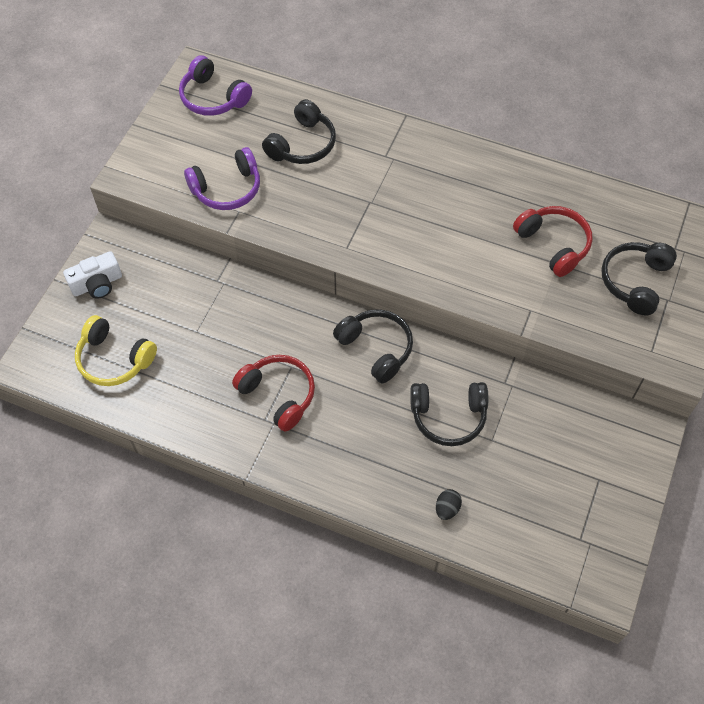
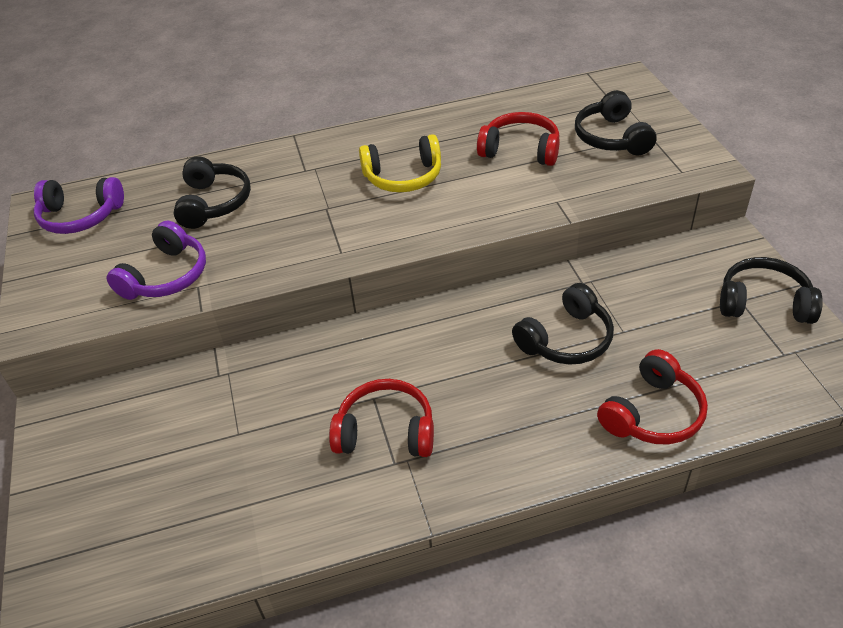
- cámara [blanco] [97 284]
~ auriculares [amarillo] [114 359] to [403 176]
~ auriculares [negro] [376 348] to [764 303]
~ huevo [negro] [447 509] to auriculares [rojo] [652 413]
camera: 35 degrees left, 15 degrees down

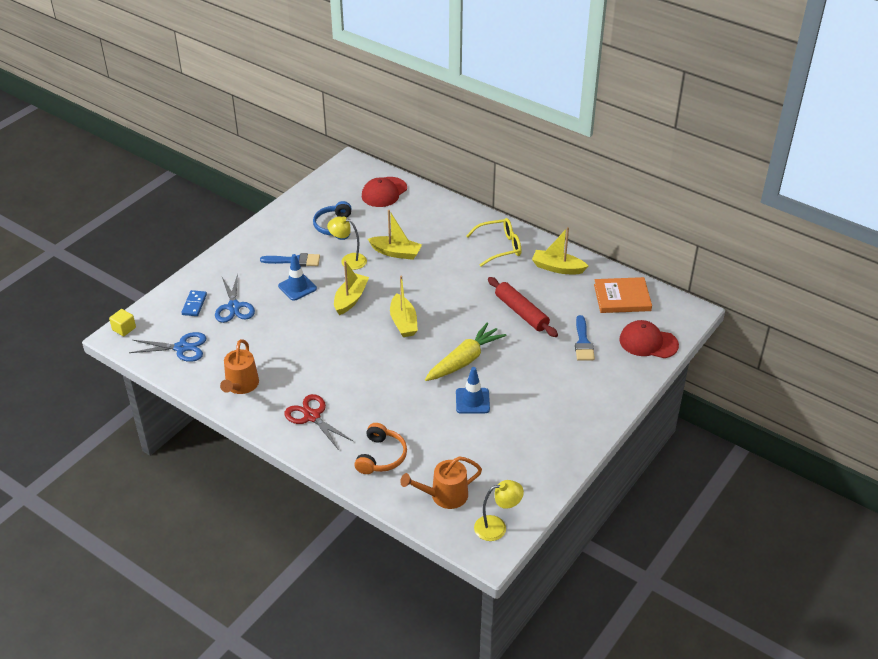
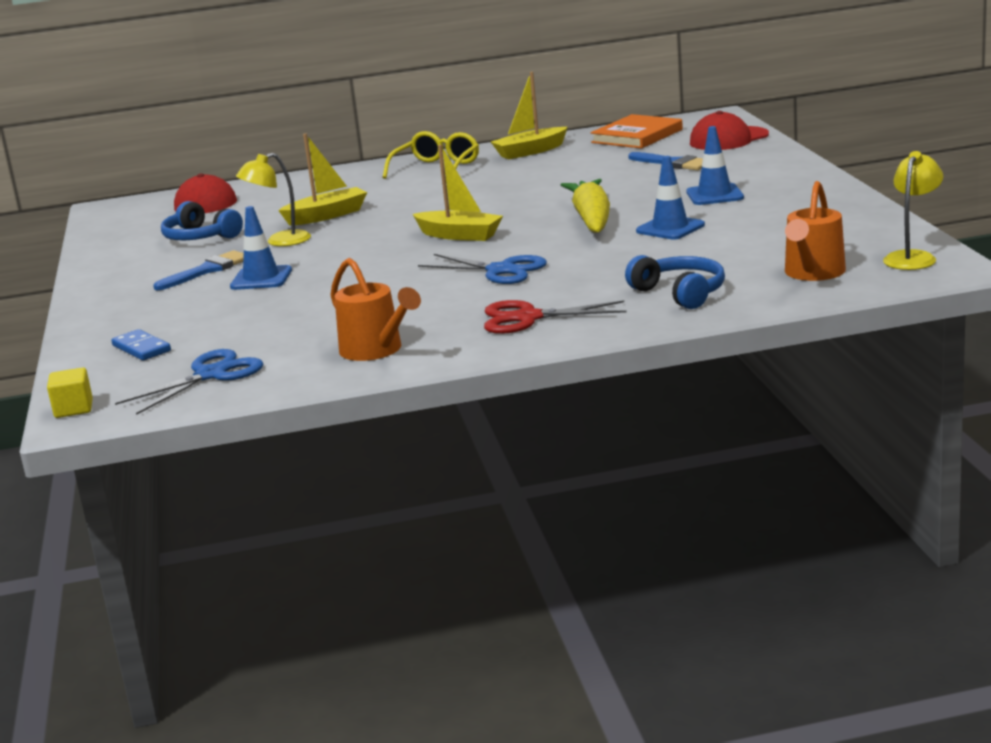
~ tijeras [azul] [234 307] to [500 270]
- barco [amarillo] [350 299]
~ auriculares [naranja] [381 456] to auriculares [azul] [680 293]
- rodillo [rojo] [521 312]
+ cono de tráfico [azul] [714 195]
camera: 45 degrees left, 20 degrees down

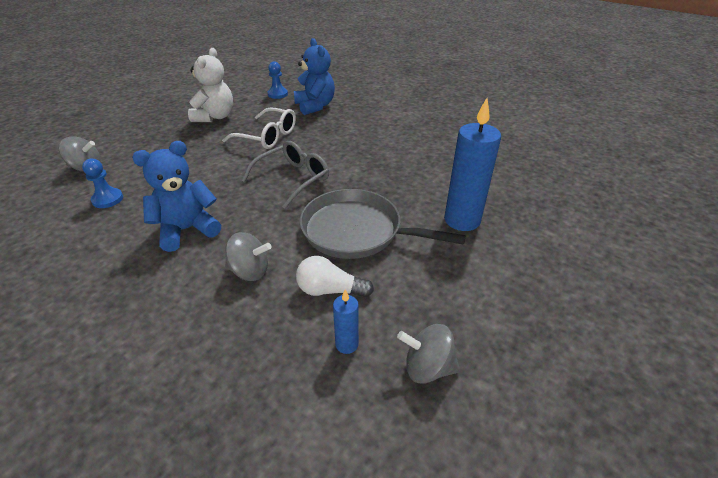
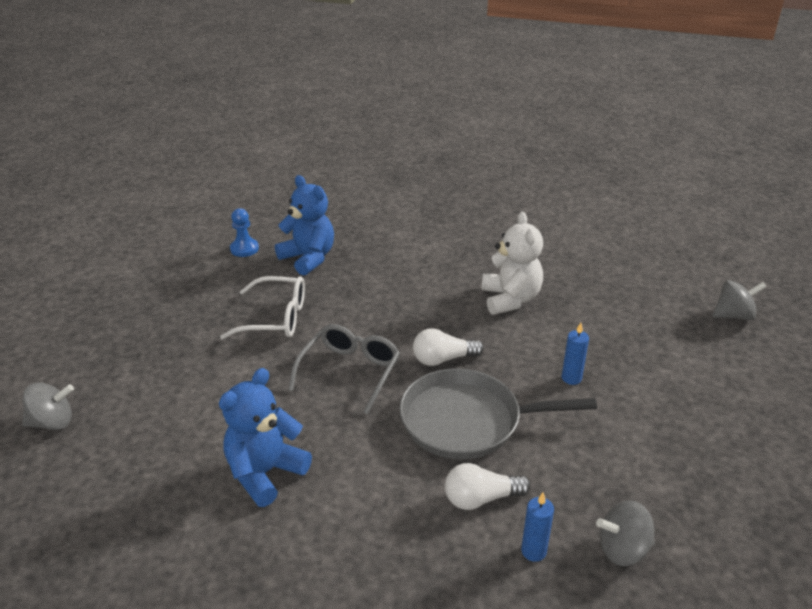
- peón [azul] [108 199]
~ osito [blanco] [215 117] to [510 299]
~ peonza [gris] [250 271] to [733 315]
~ vela [azul] [462 220] = [571 378] x0.48
+ bombilla [blanco] [443 359]
camera: 20 degrees left, 5 degrees down

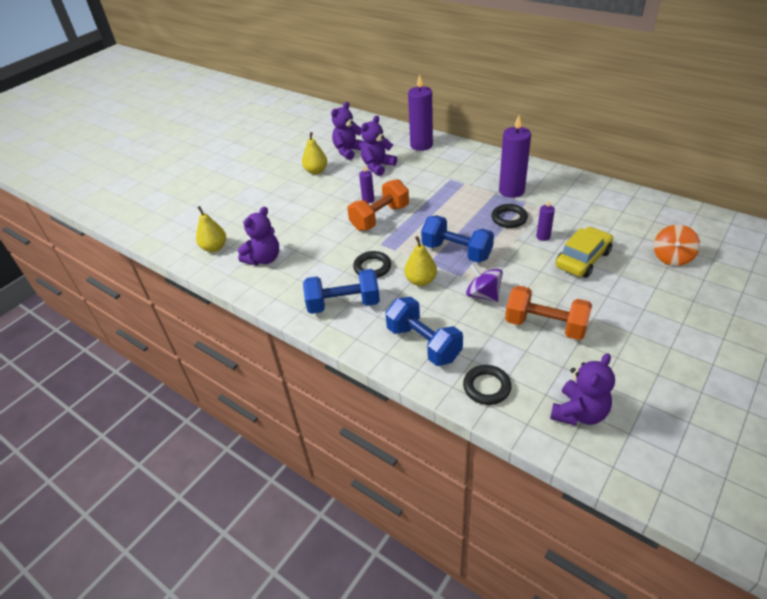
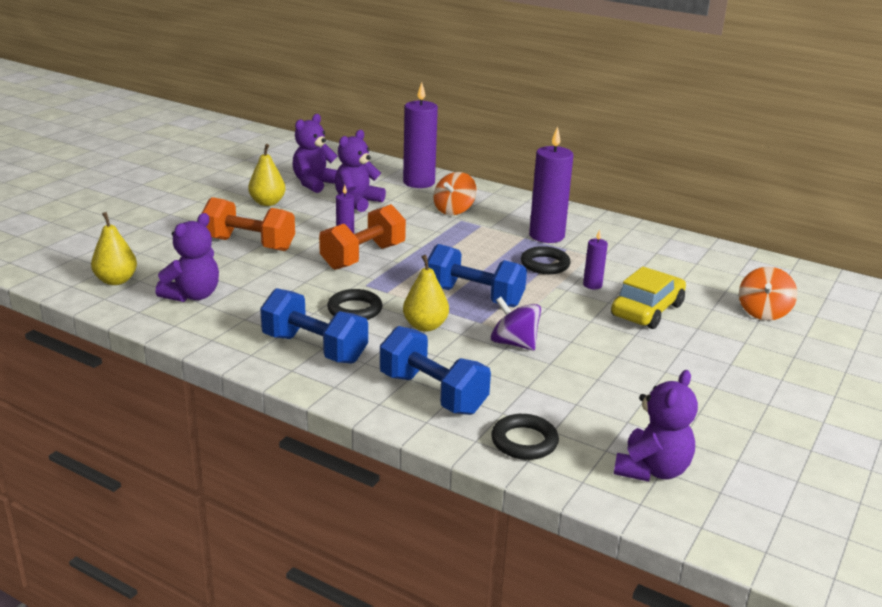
~ mancuerna [azul] [343 304] = [314 348] 45 degrees clockwise
~ mancuerna [naranja] [545 326] to [249 244]
+ peonza [naranja] [454 210]
camera: 10 degrees left, 15 degrees down

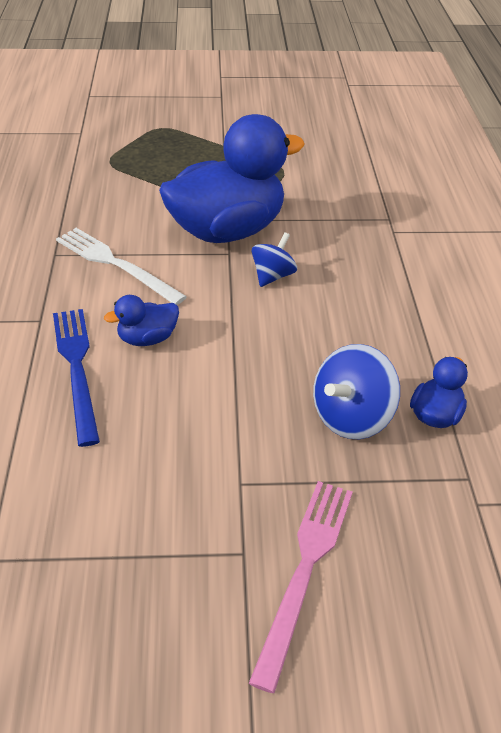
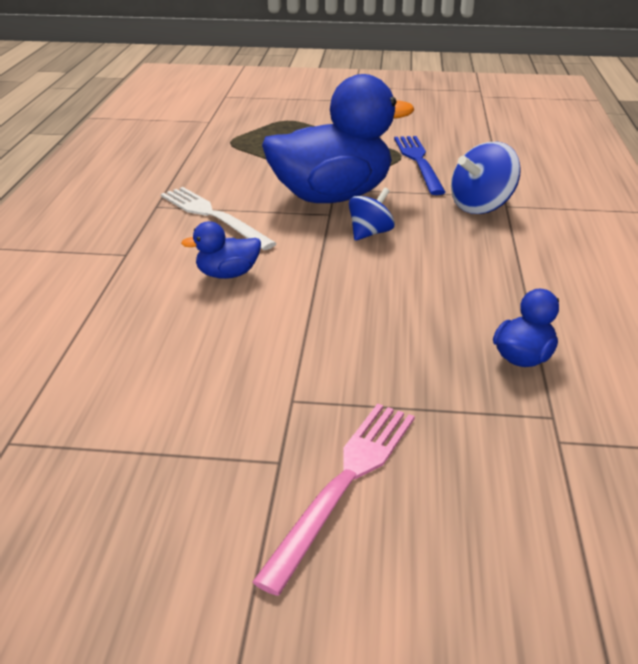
~ tenedor [azul] [76 368] to [418 162]
~ peonza [azul] [351 417] to [481 206]
camera: 10 degrees right, 10 degrees down

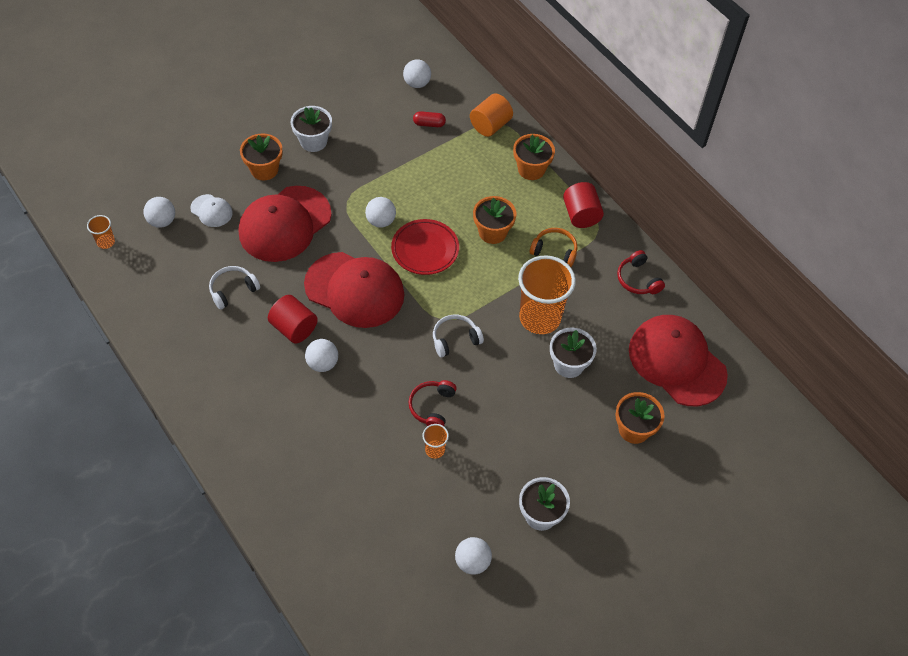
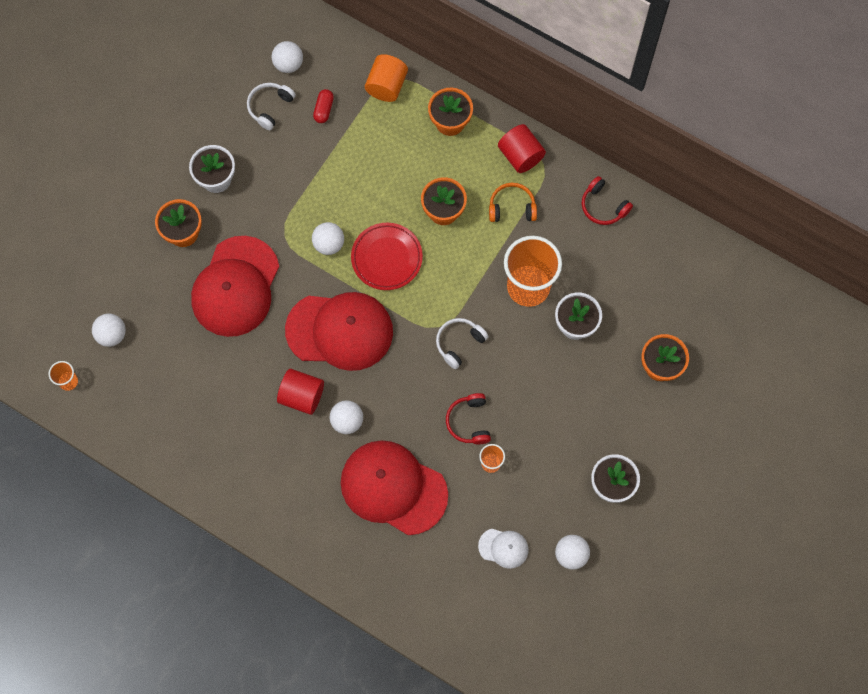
~ gorra [blanco] [211 211] to [503 548]
~ auriculares [blanco] [233 290] to [270 107]
~ cápsula [rojo] [429 124] = [324 109] 60 degrees counterclockwise
~ gorra [rojo] [677 362] to [393 488]
camera: 20 degrees left, 15 degrees up

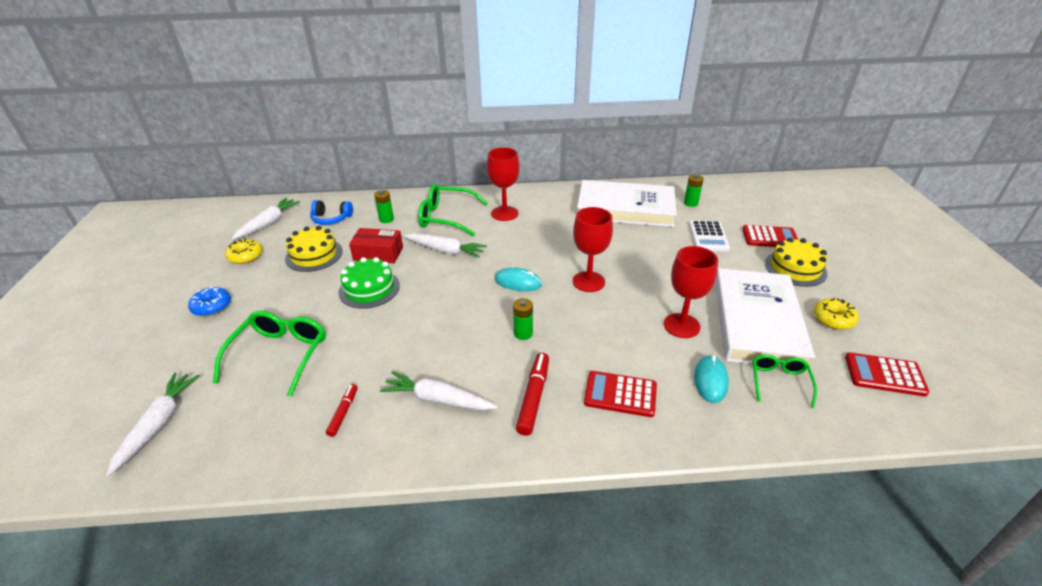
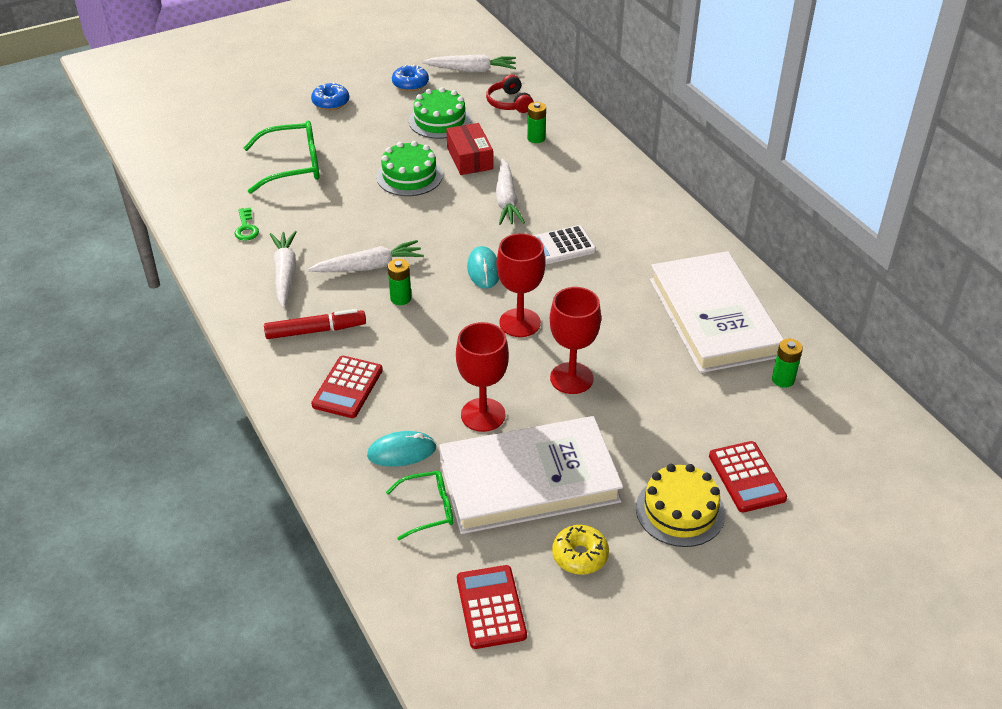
~ zanahoria [blanco] [158 424] to [369 266]
~ rosquilla [amarillo] [245 256] to rosquilla [azul] [410 84]
~ tarta [amarillo] [314 255] to tarta [verde] [440 121]
~ auriculares [azul] [331 219] to auriculares [rojo] [509 103]
~ rotulador [rojo] [343 413] to llave [verde] [246 228]
- gafas [verde] [447 217]
~ copa [rojo] [504 213] to [571 378]
~ calculadora [rojo] [620 394] = [347 387] 150 degrees counterclockwise
~ calculadora [blanco] [708 237] to [558 247]
camera: 65 degrees right, 5 degrees up

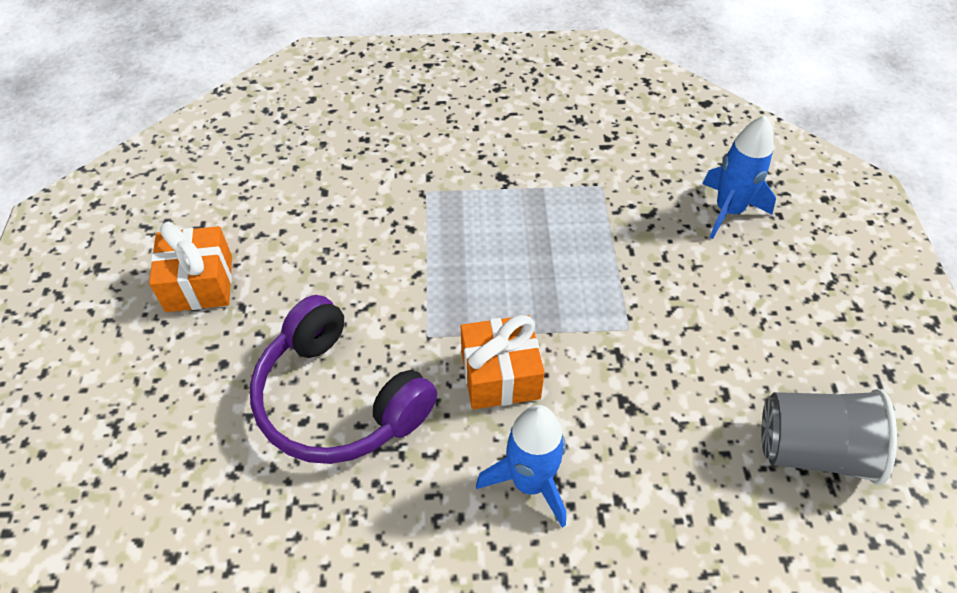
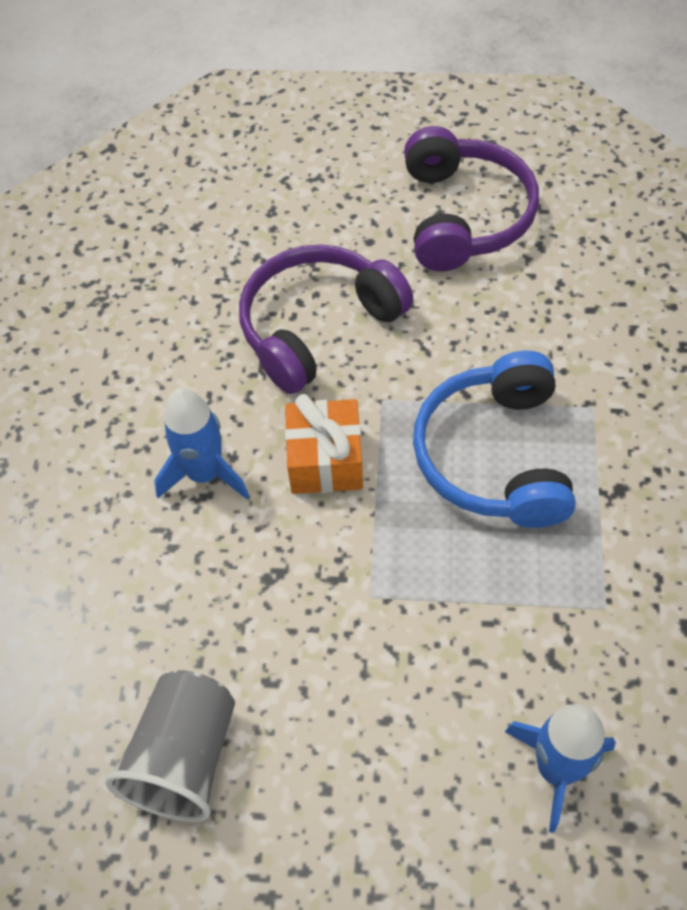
~ regalo [naranja] [199 283] to auriculares [morado] [464 216]
+ auriculares [azul] [494 456]
camera: 100 degrees right, 5 degrees up

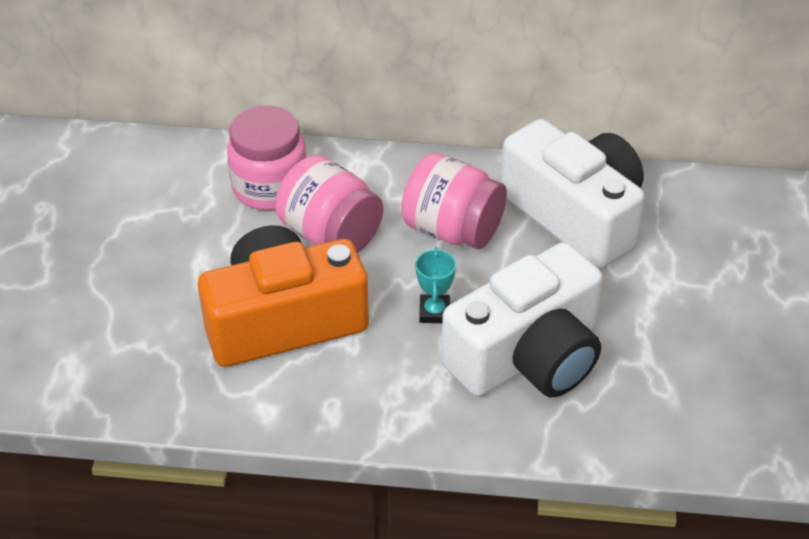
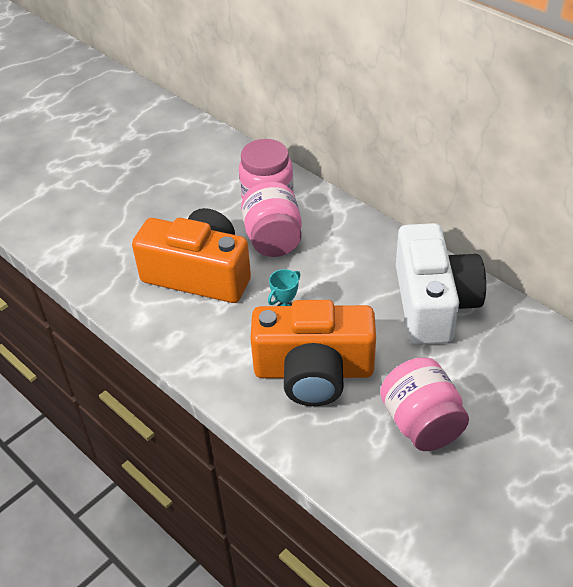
~ tarro [rosa] [452 230] to [421 423]
~ cámara [blanco] [528 356] to cámara [naranja] [313 371]
camera: 40 degrees right, 0 degrees up

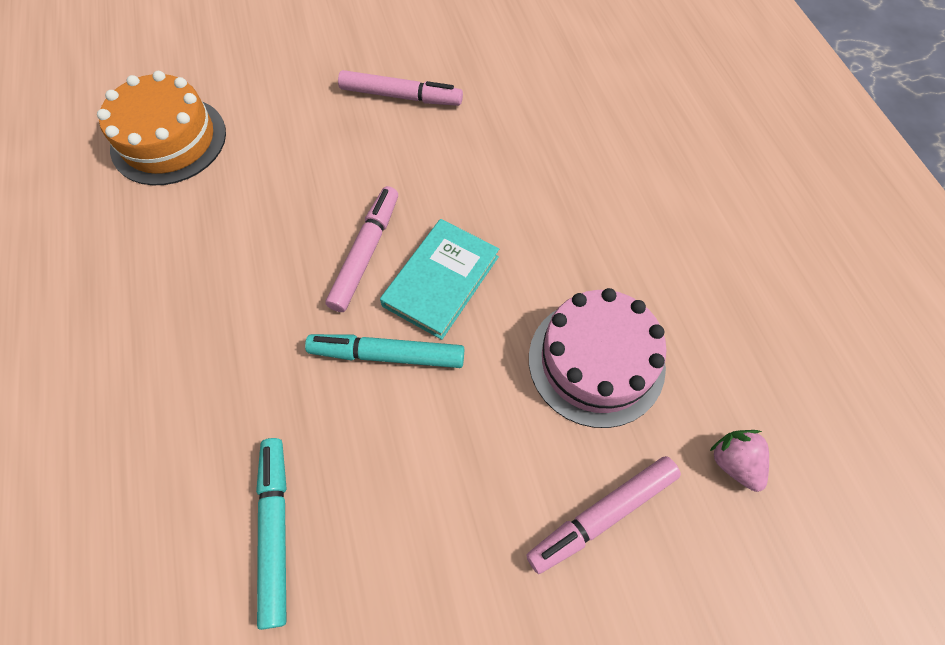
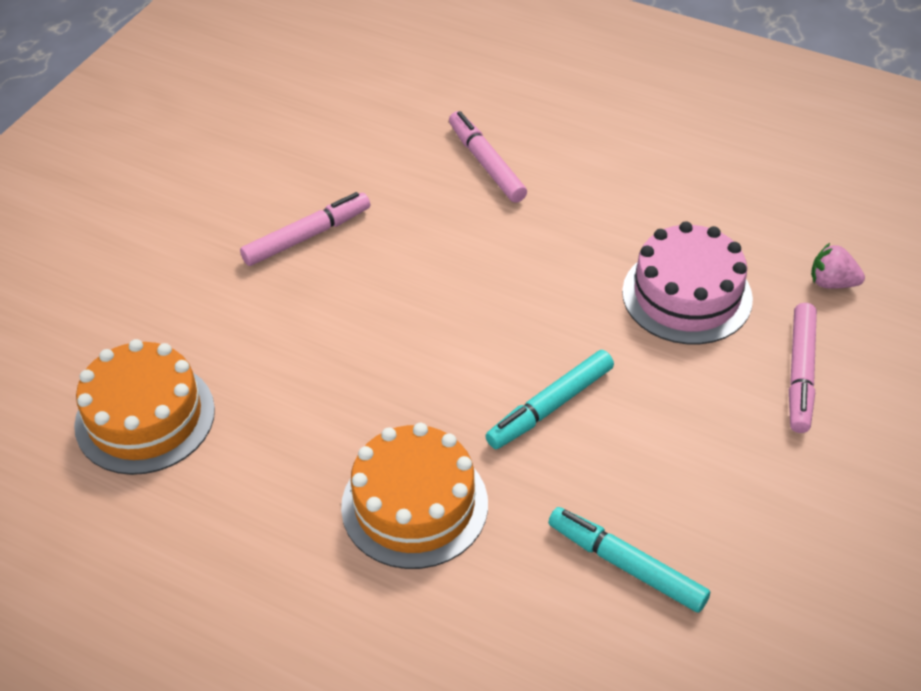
~ rotulador [rosa] [365 253] to [486 163]
- libro [turquesa] [441 281]
+ tarta [naranja] [414 505]
camera: 45 degrees left, 15 degrees down

